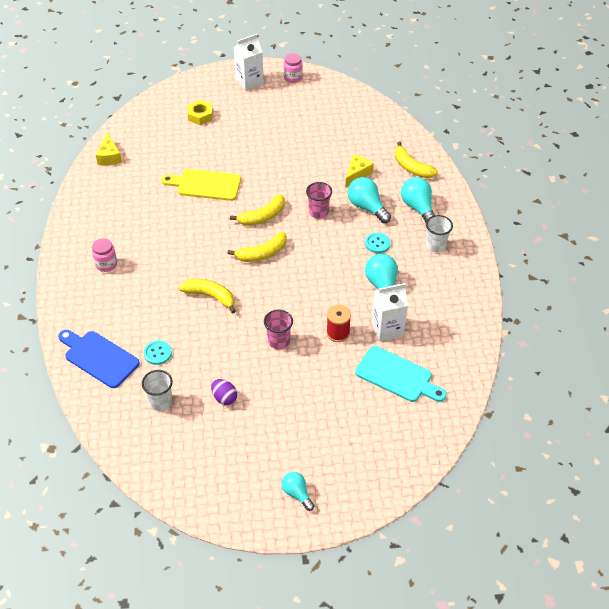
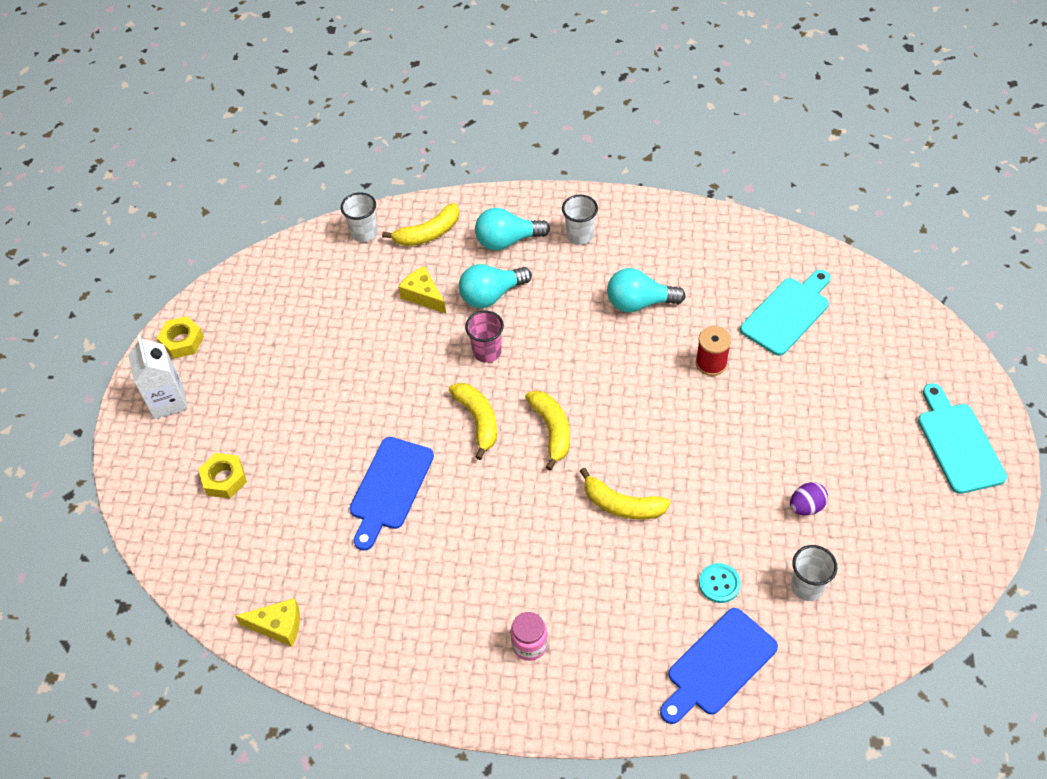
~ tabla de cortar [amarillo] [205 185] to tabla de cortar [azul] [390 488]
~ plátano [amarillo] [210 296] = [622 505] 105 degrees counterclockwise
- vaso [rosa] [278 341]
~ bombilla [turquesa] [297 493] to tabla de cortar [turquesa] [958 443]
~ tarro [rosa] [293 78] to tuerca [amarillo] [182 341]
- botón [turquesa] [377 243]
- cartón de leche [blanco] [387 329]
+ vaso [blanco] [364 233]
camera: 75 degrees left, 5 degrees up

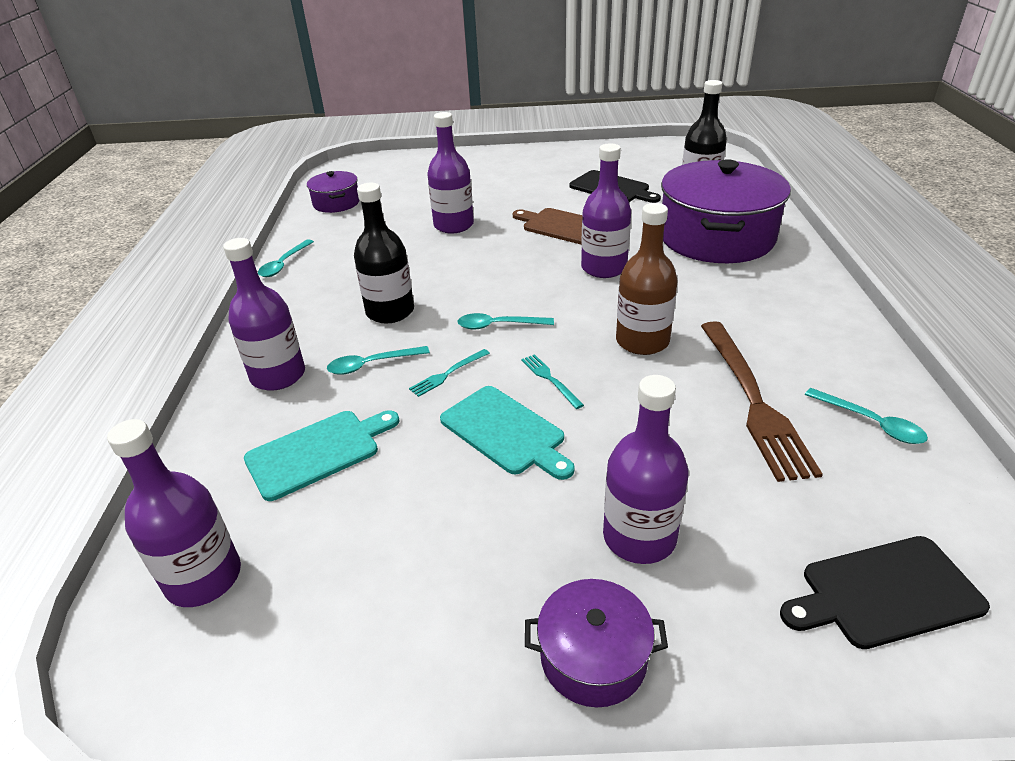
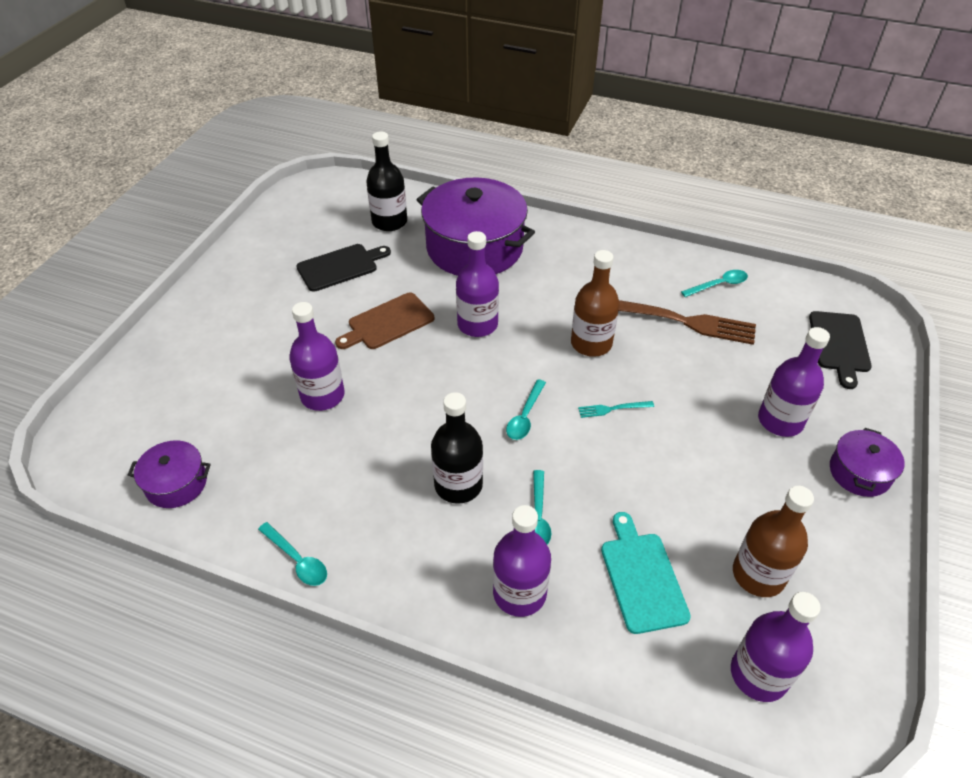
- tenedor [turquesa] [448 373]
- tabla de cortar [turquesa] [505 432]
+ botella [marrón] [758 574]
camera: 70 degrees left, 10 degrees up

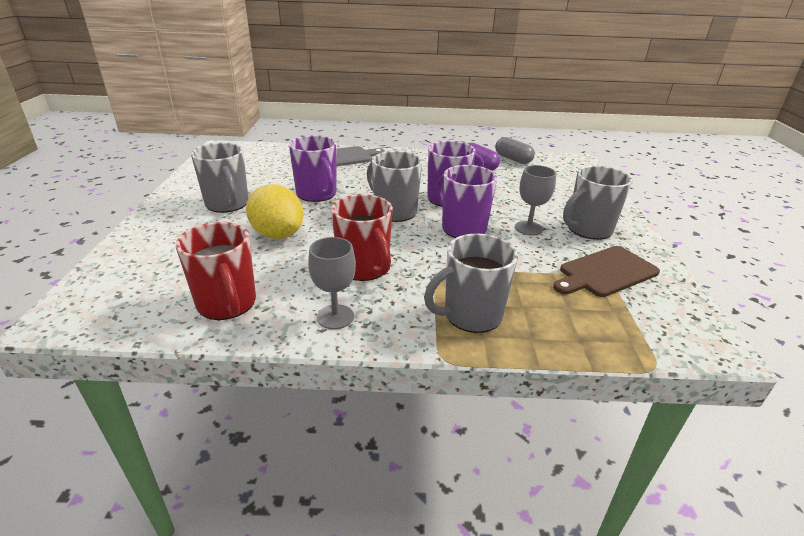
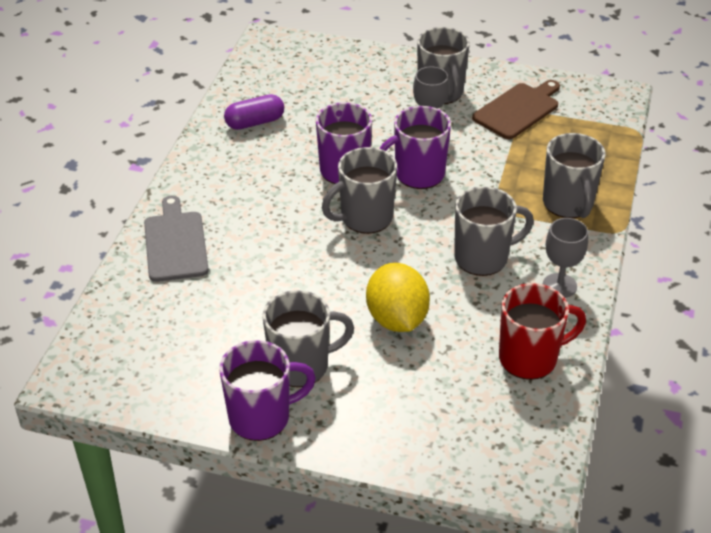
~ limón [amarillo] [277 234] = [397 319] 75 degrees counterclockwise
~ taza [morado] [317 194] to [261 417]
~ taza [rojo] [364 268] to taza [gris] [483 258]
- cápsula [gris] [513 159]
~ tabla de cortar [marrón] [605 272] = [518 110] 120 degrees counterclockwise
camera: 75 degrees left, 10 degrees up

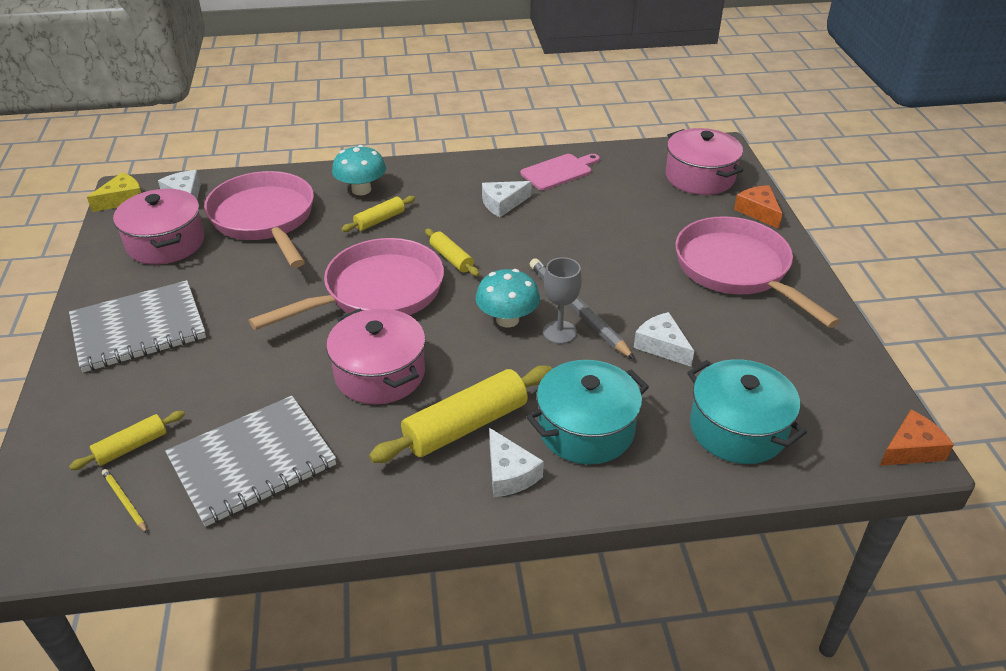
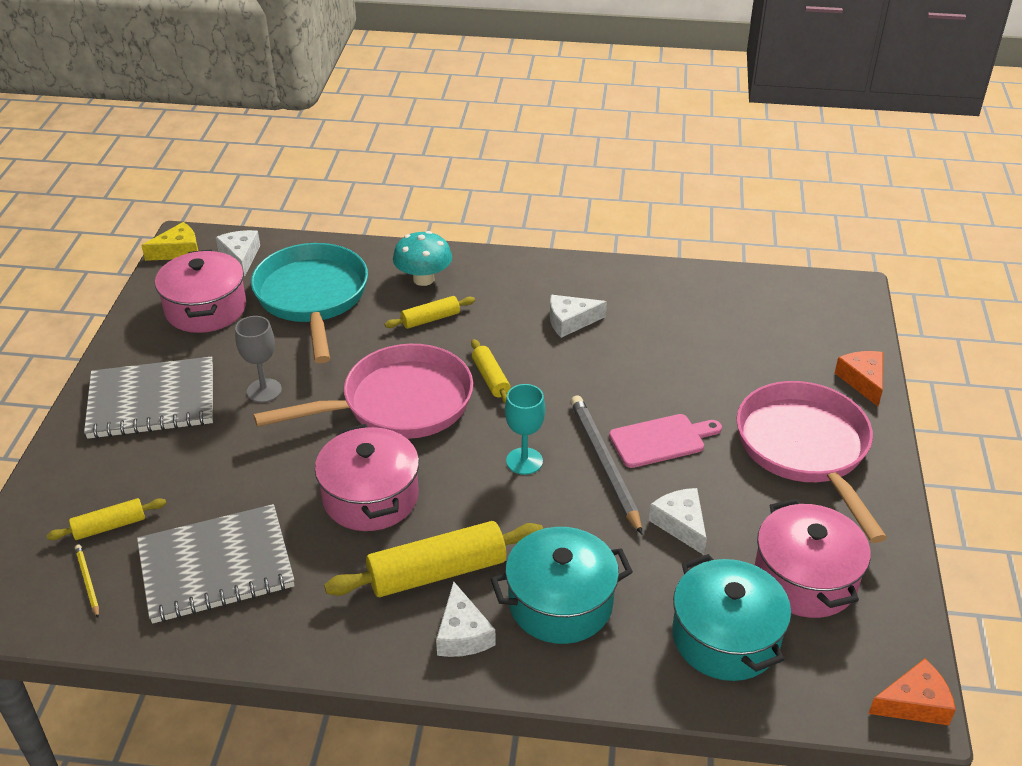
~ sartén [rosa] [265 219] to sartén [turquesa] [312 298]
~ seta [turquesa] [507 319] to copa [turquesa] [524 461]
~ tabla de cortar [rosa] [559 171] to [661 440]
~ copa [gris] [559 332] to [264 390]
~ olla [rosa] [699 177] to [805 578]
camera: 15 degrees right, 0 degrees up

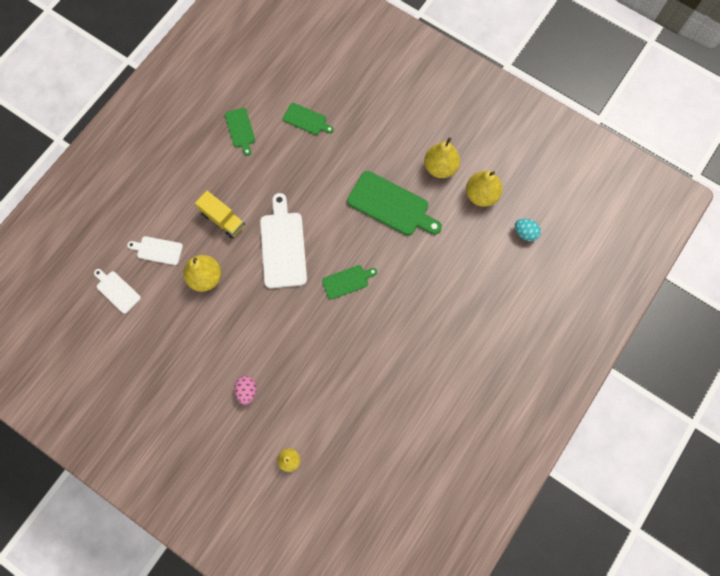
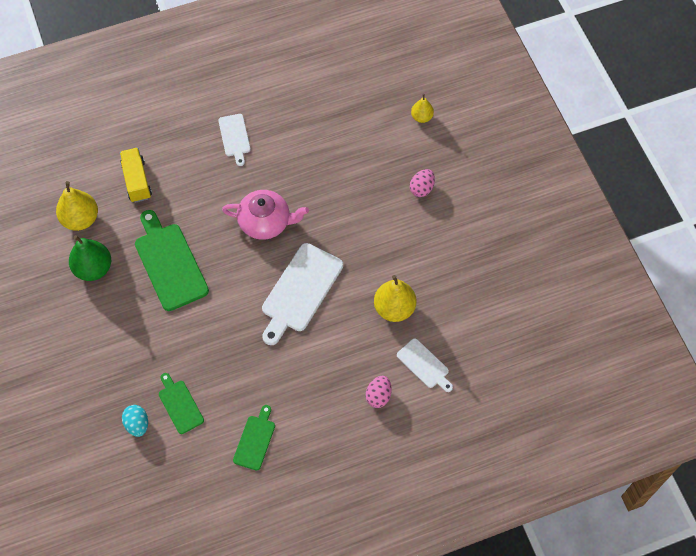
~ tabla de cortar [blanco] [117 290] to [234 137]
~ camión [amarillo] [223 219] to [137 181]
~ tabla de cortar [verde] [347 281] to tetera [rosa] [266 222]
~ pera [amarillo] [440 167] to pera [verde] [93 268]
~ huevo [turquesa] [525 233] to [137 424]
+ huevo [rosa] [378 396]
camera: 145 degrees left, 10 degrees down

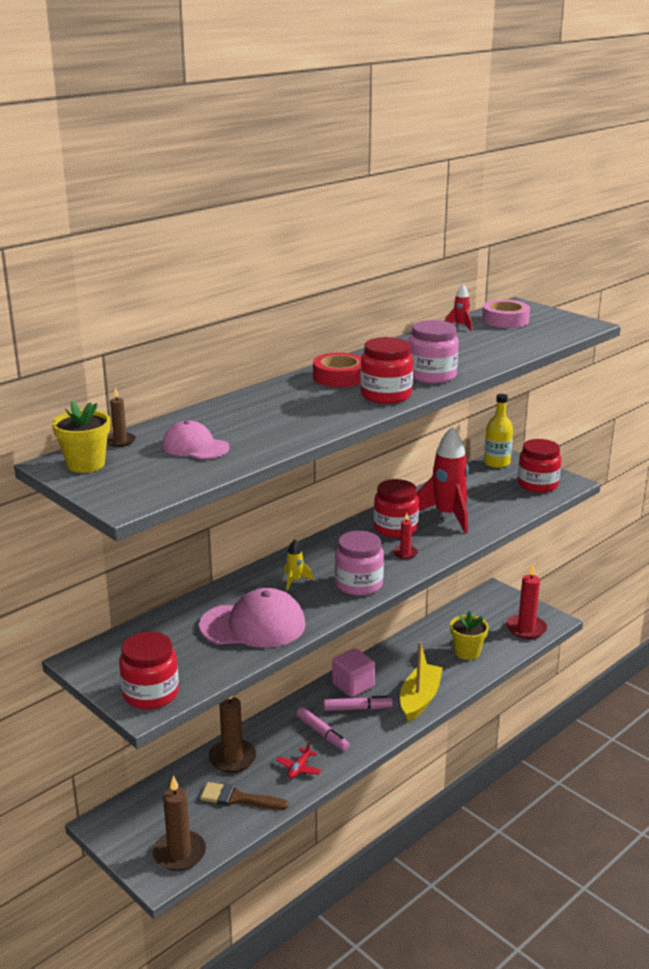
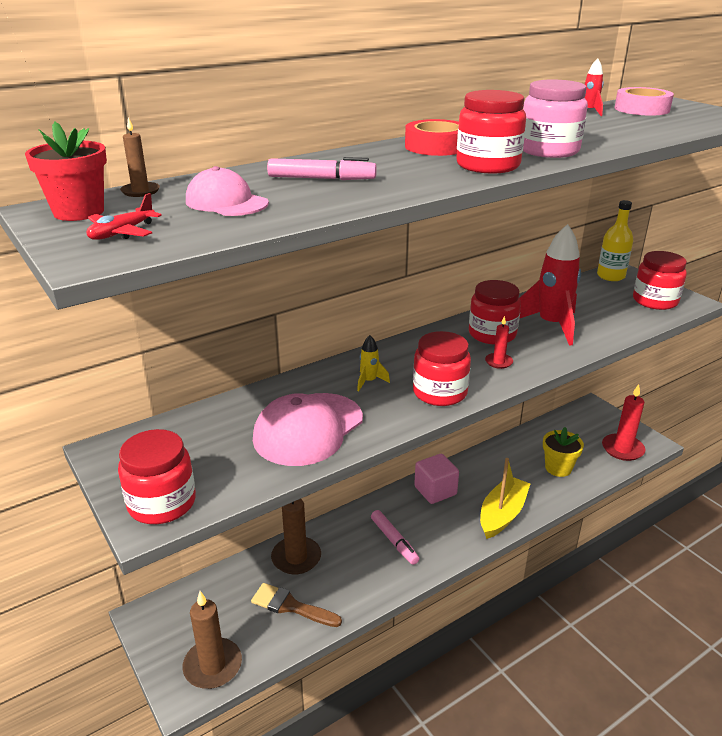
~ maceta [amarillo] [85 464] to maceta [rojo] [79 212]
~ gorra [rosa] [253 625] = [308 429] 120 degrees clockwise
~ avión [rojo] [299 768] to [122 233]
~ rotulador [rosa] [357 708] to [321 179]
~ tarro [rosa] [358 584] to tarro [rojo] [440 392]
camera: 10 degrees right, 5 degrees up

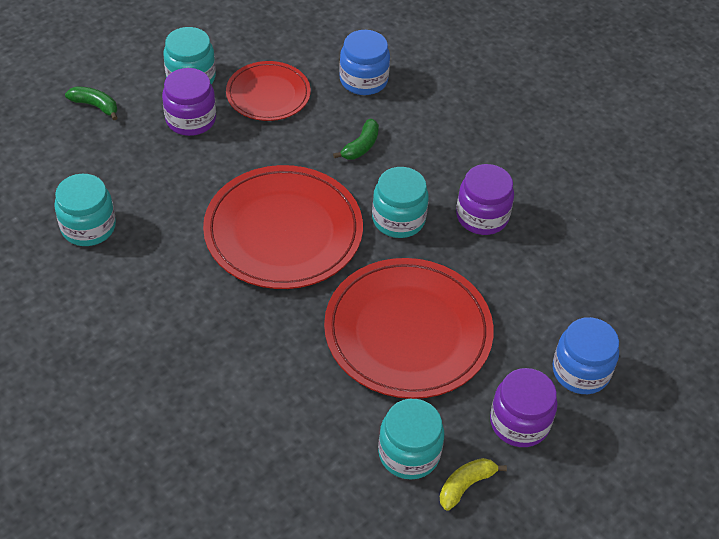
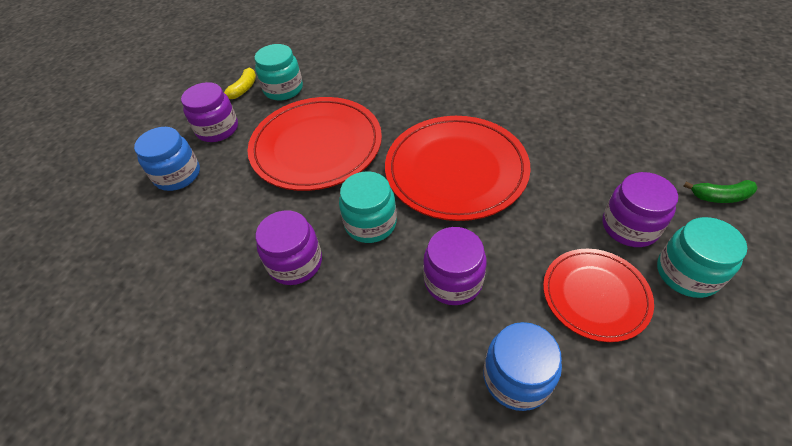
- tarro [turquesa] [88 227]
~ plátano [verde] [361 146] to tarro [morado] [453 281]
camera: 160 degrees right, 0 degrees up

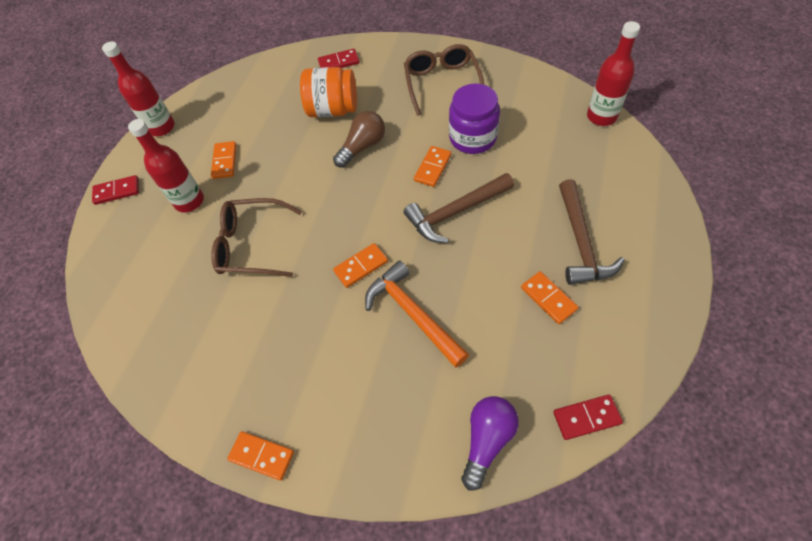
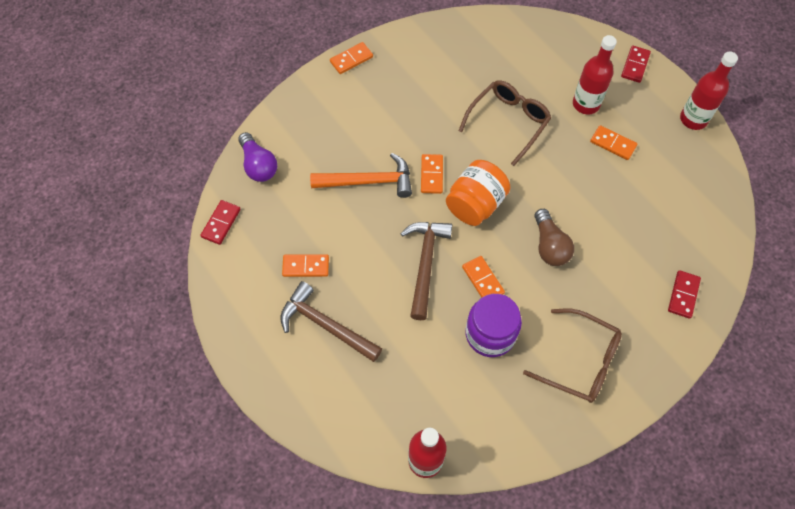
~ tarro [naranja] [333 110] to [475 204]
camera: 120 degrees right, 5 degrees up

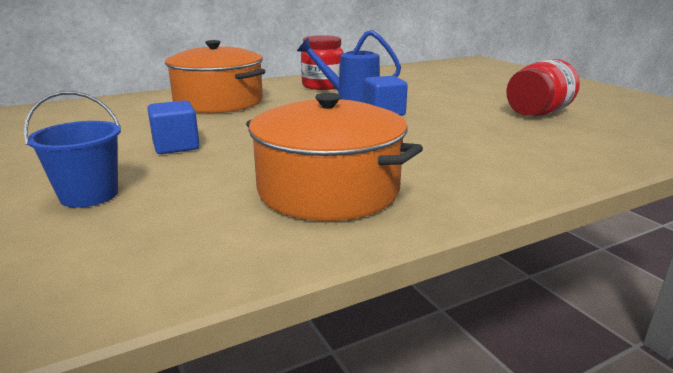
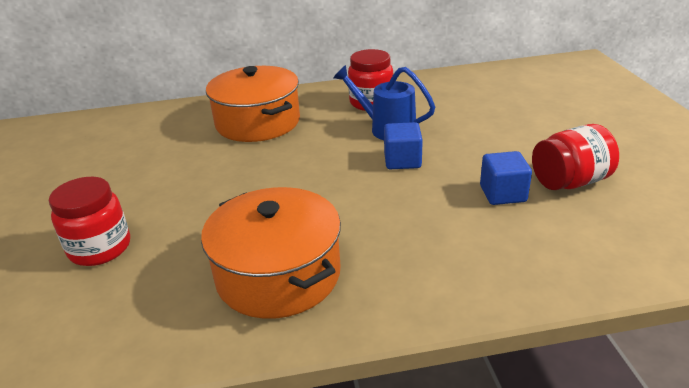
~ balde [azul] [89 195] to tarro [rojo] [100 248]
~ cubo [azul] [176 146] to [503 194]
camera: 20 degrees right, 10 degrees up

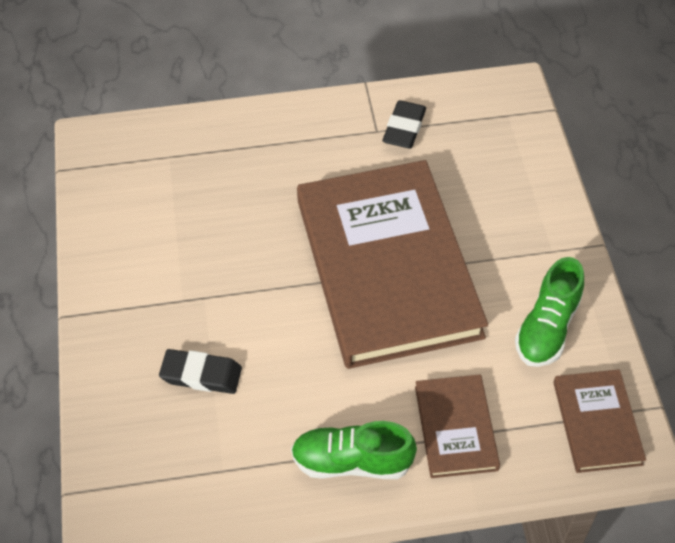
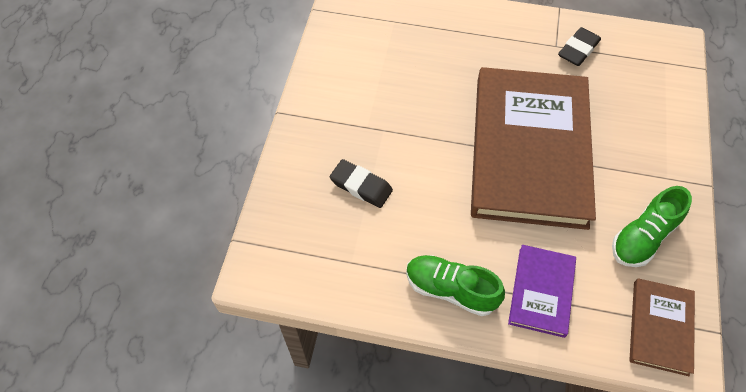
~ libro [marrón] [456 428] to libro [morado] [541 291]
camera: 20 degrees right, 5 degrees up

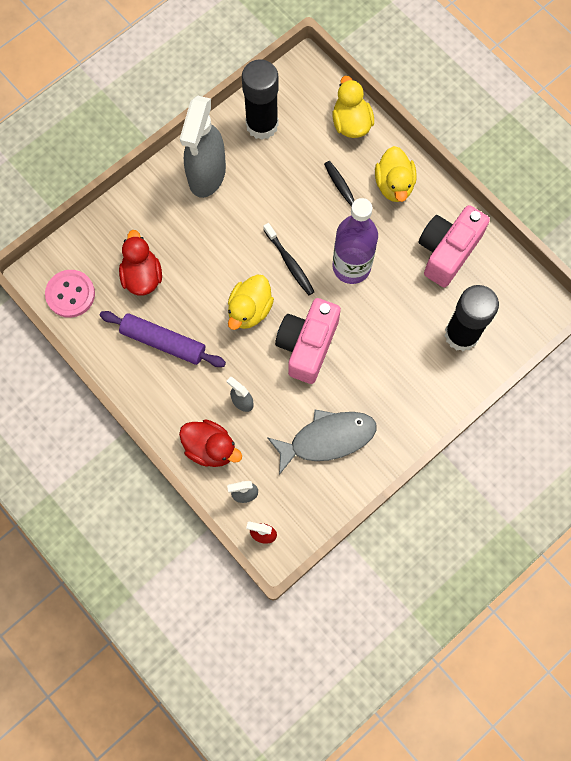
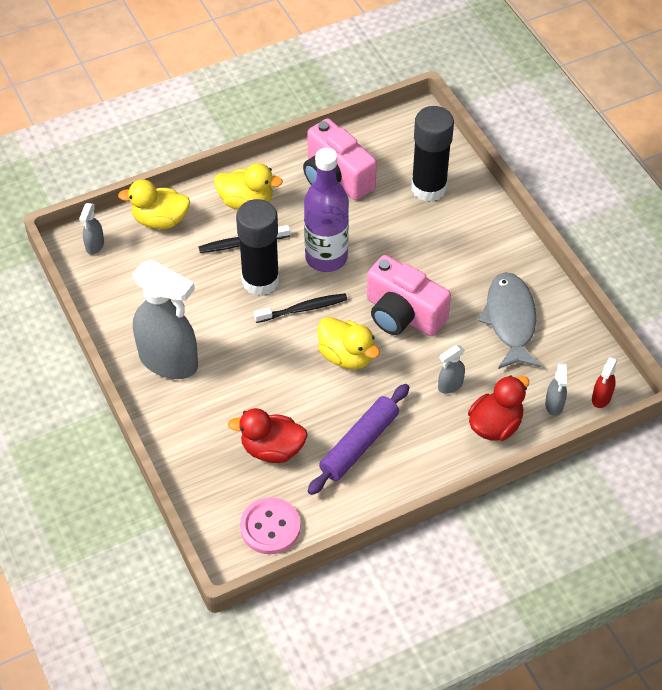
~ barra de pegamento [negro] [262 125] to [260 281]
+ pulverizador [gris] [94 245]
camera: 75 degrees left, 20 degrees down

